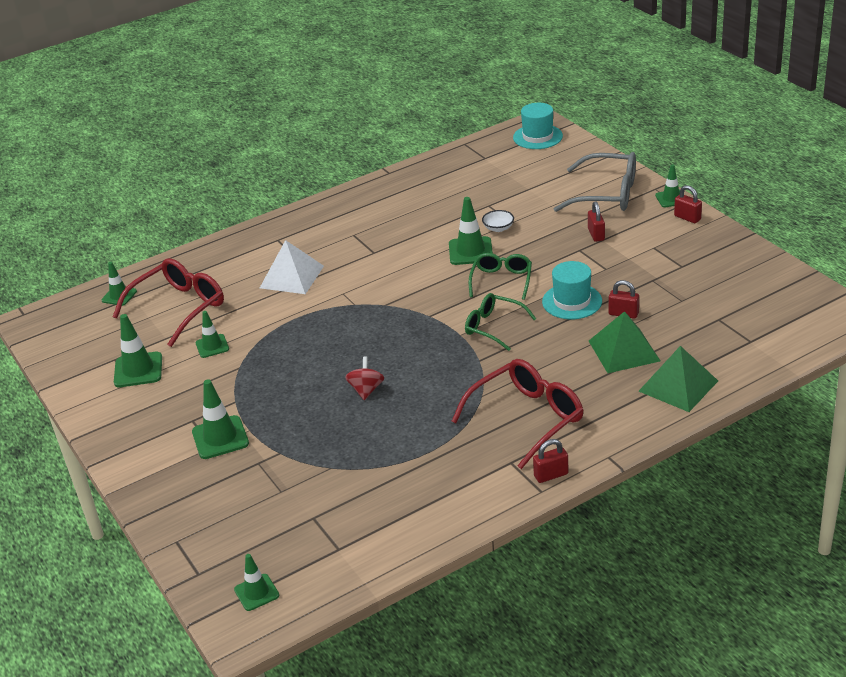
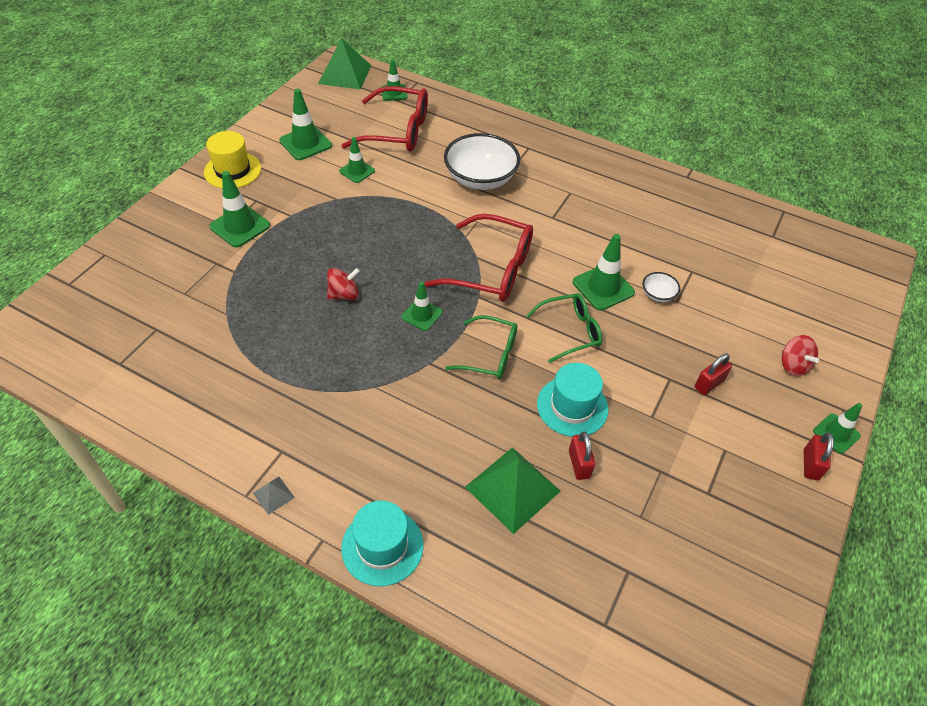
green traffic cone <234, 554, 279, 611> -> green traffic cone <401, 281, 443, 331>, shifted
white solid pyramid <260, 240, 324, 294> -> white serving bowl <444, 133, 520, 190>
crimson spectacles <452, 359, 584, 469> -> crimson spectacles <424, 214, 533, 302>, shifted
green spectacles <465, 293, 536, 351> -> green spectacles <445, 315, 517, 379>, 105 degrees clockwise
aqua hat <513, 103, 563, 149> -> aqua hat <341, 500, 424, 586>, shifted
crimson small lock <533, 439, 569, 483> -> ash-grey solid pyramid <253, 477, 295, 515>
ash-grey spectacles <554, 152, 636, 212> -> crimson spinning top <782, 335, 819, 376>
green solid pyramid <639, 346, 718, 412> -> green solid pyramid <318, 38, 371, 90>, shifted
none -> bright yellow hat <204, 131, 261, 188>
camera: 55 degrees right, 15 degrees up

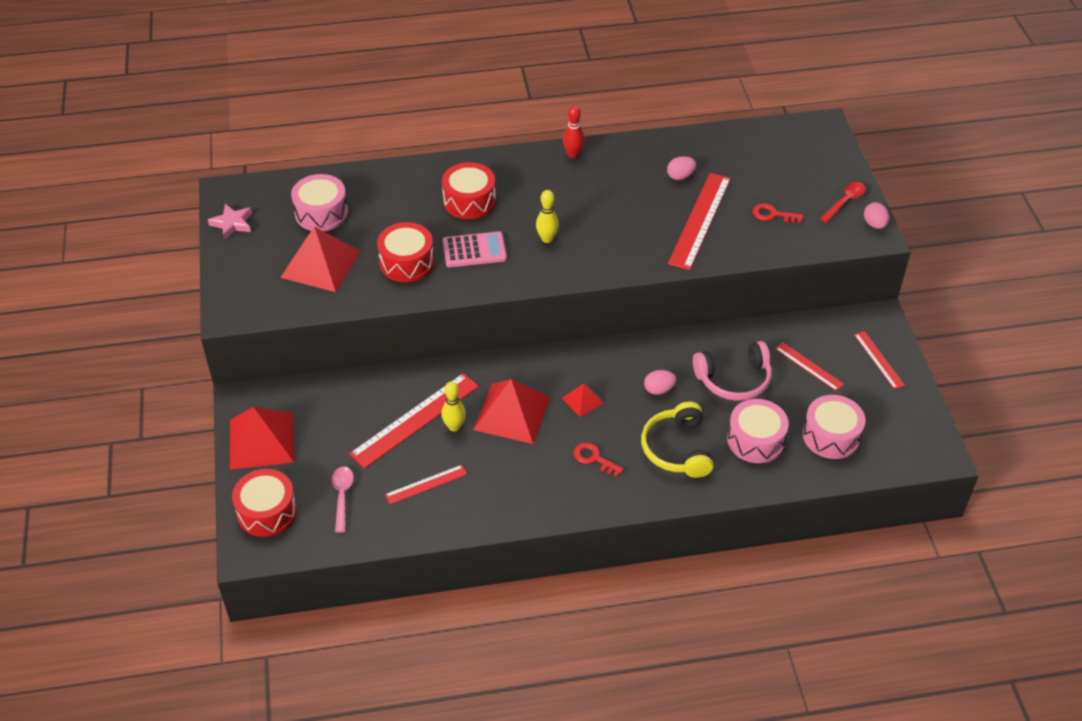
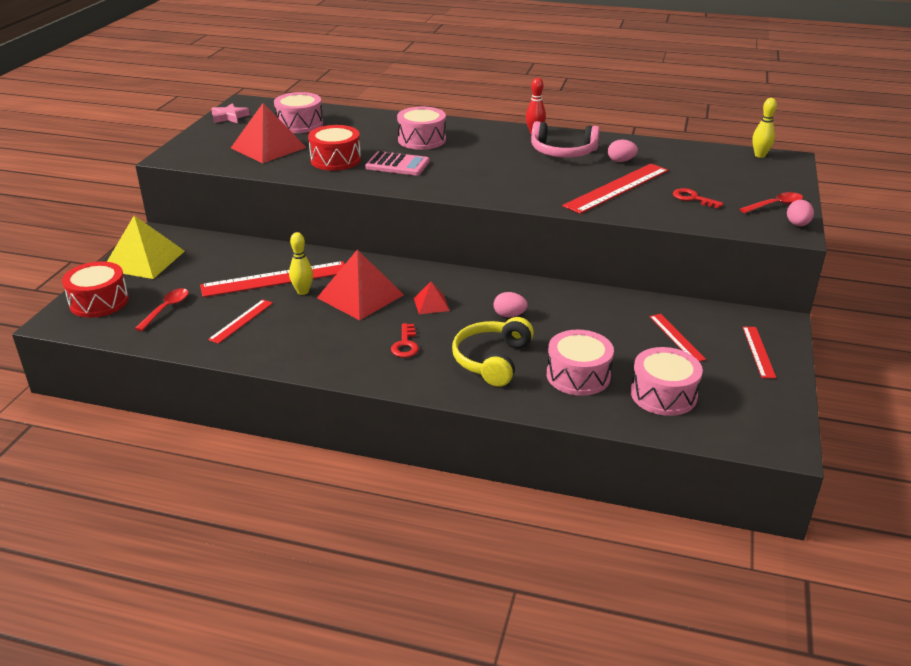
crimson solid pyramid <230, 407, 294, 470> -> bright yellow solid pyramid <107, 215, 185, 279>
pink teaspoon <332, 466, 354, 533> -> crimson teaspoon <135, 288, 189, 331>
crimson measuring stick <385, 465, 467, 504> -> crimson measuring stick <208, 300, 273, 344>, 60 degrees counterclockwise
crimson toy drum <442, 162, 496, 219> -> pink toy drum <397, 107, 446, 150>
bright yellow tenpin <536, 190, 559, 243> -> bright yellow tenpin <752, 98, 777, 158>, shifted
crimson key <573, 442, 624, 477> -> crimson key <391, 323, 419, 358>, 150 degrees counterclockwise
pink headphones <693, 341, 772, 401> -> pink headphones <531, 121, 600, 158>, shifted
camera: 25 degrees right, 15 degrees down

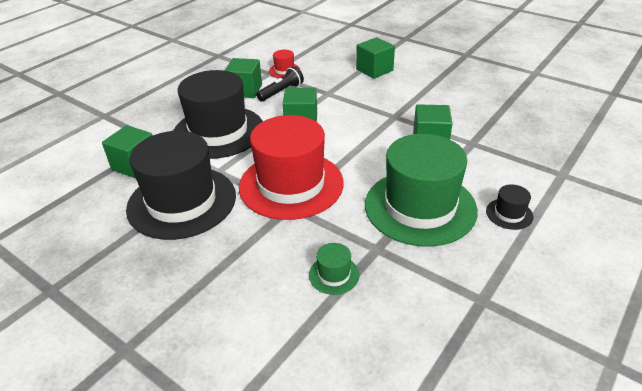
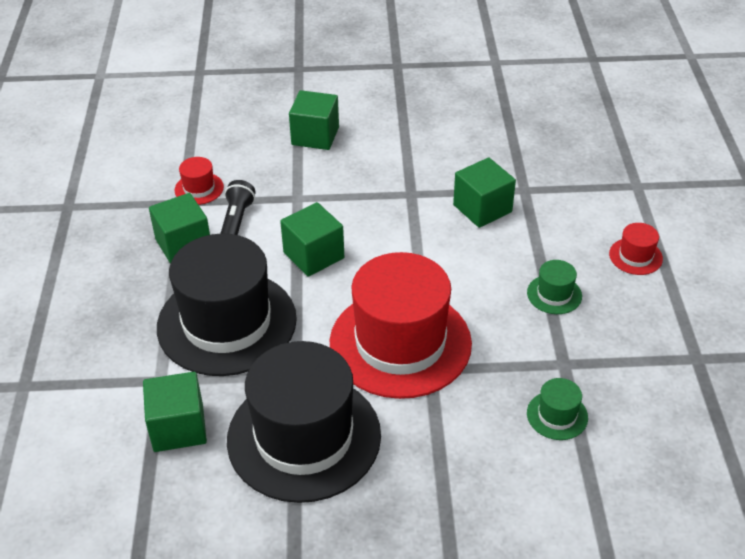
green hat <365, 134, 478, 247> -> green hat <527, 260, 582, 314>, x0.40
black hat <486, 184, 533, 230> -> crimson hat <609, 223, 663, 275>
camera: 40 degrees left, 5 degrees up

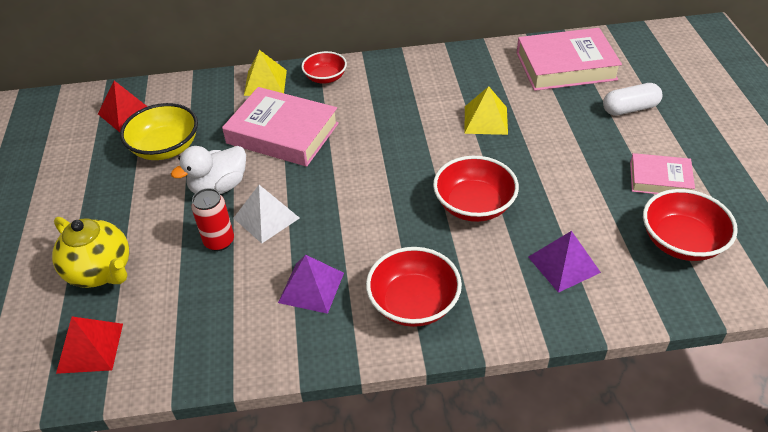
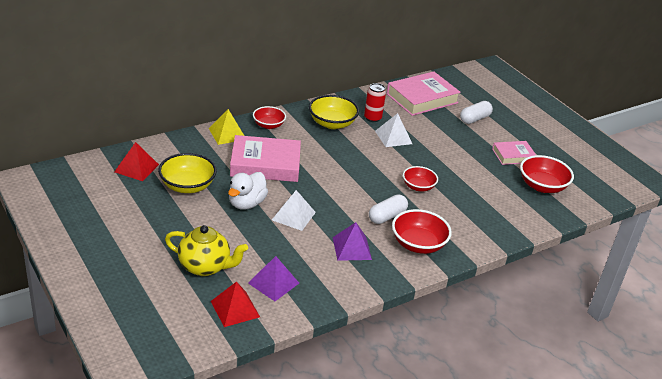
crimson soda can <191, 188, 234, 251> -> crimson soda can <364, 83, 386, 122>, shifted
crimson serving bowl <433, 156, 519, 222> -> crimson serving bowl <403, 166, 438, 191>, x0.65
bright yellow solid pyramid <464, 86, 508, 135> -> white solid pyramid <375, 113, 412, 147>
violet solid pyramid <528, 231, 601, 293> -> violet solid pyramid <248, 256, 299, 301>, shifted
none -> bright yellow serving bowl <309, 95, 359, 129>
none -> white pill shape <369, 195, 408, 224>
camera: 30 degrees left, 10 degrees down

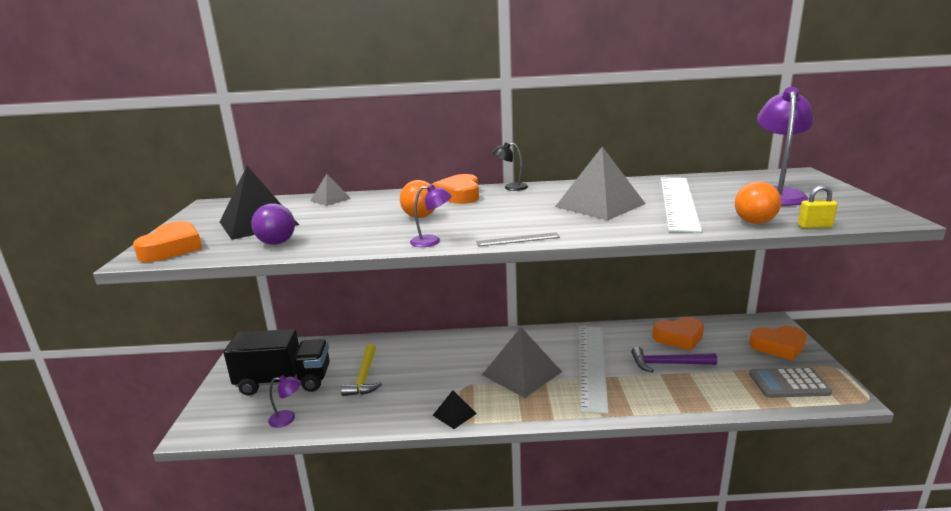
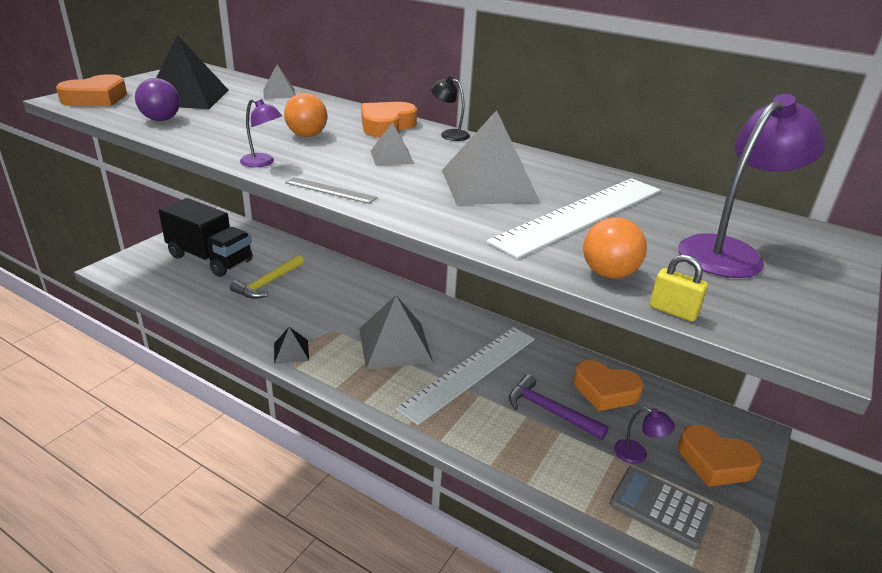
violet reading lamp <268, 375, 301, 428> -> violet reading lamp <614, 407, 675, 464>, shifted
none -> ash-grey solid pyramid <371, 122, 414, 165>
camera: 30 degrees right, 10 degrees up

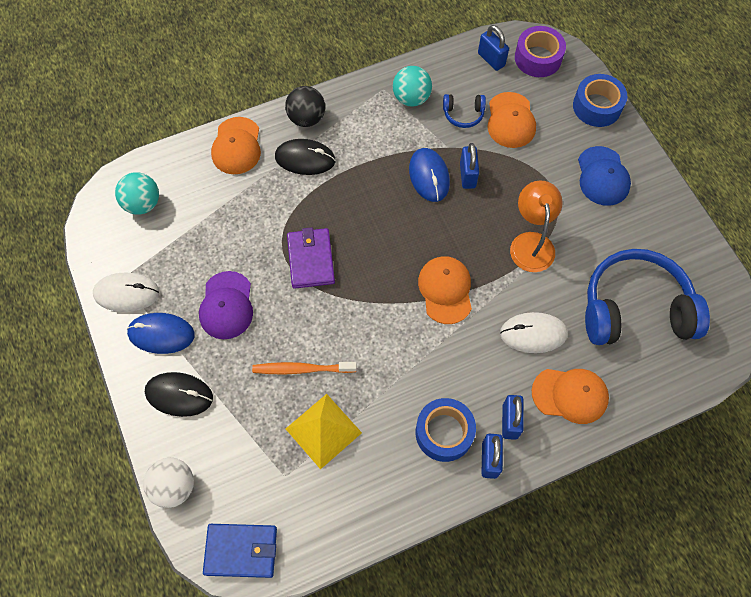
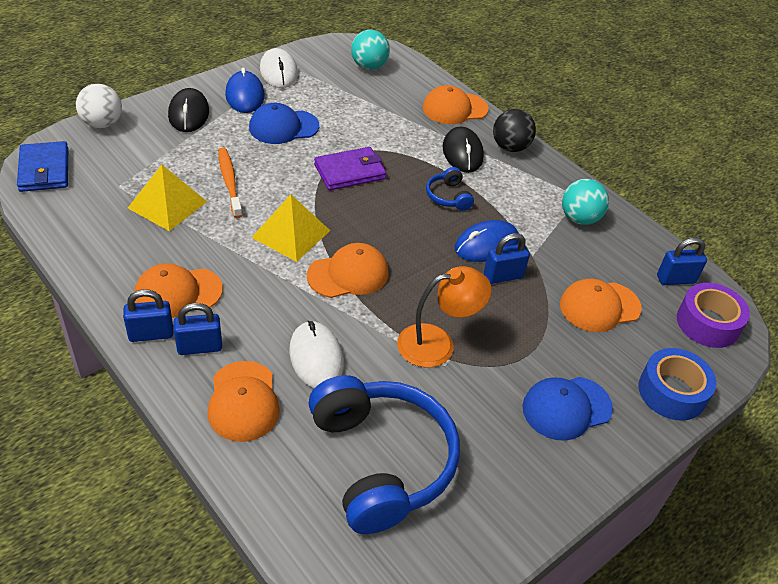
violet peaked cap <199, 271, 253, 339> -> blue peaked cap <249, 103, 320, 144>
blue roll of tape <416, 398, 476, 462> -> orange peaked cap <134, 263, 223, 318>
blue headphones <443, 94, 486, 128> -> blue headphones <426, 167, 474, 211>, shifted
blue small lock <478, 25, 509, 71> -> blue small lock <657, 237, 707, 285>, 45 degrees clockwise
none -> bright yellow solid pyramid <251, 194, 330, 262>
camera: 70 degrees right, 20 degrees down

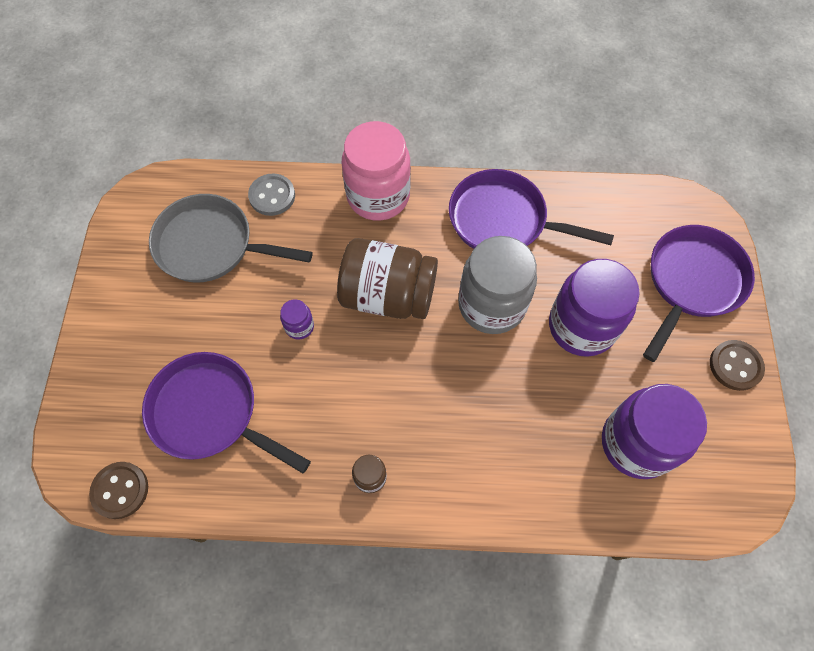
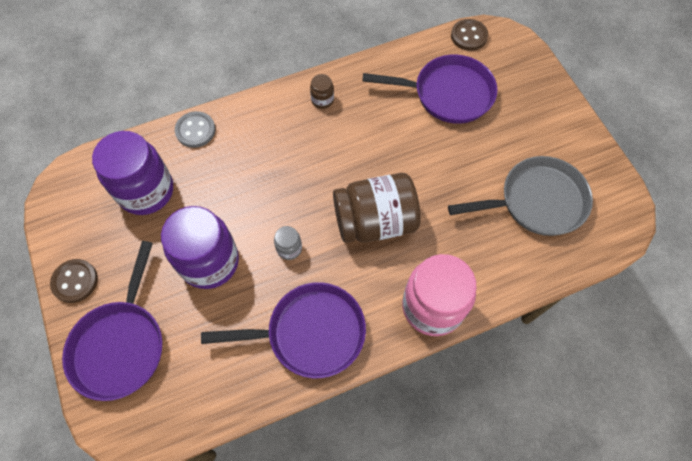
ash-grey sewing button <248, 174, 295, 216> -> ash-grey sewing button <175, 111, 215, 148>, shifted
violet jar <280, 299, 314, 339> -> none
ash-grey jar <458, 236, 537, 334> -> ash-grey jar <274, 226, 302, 260>, x0.43
camera: 155 degrees right, 0 degrees up

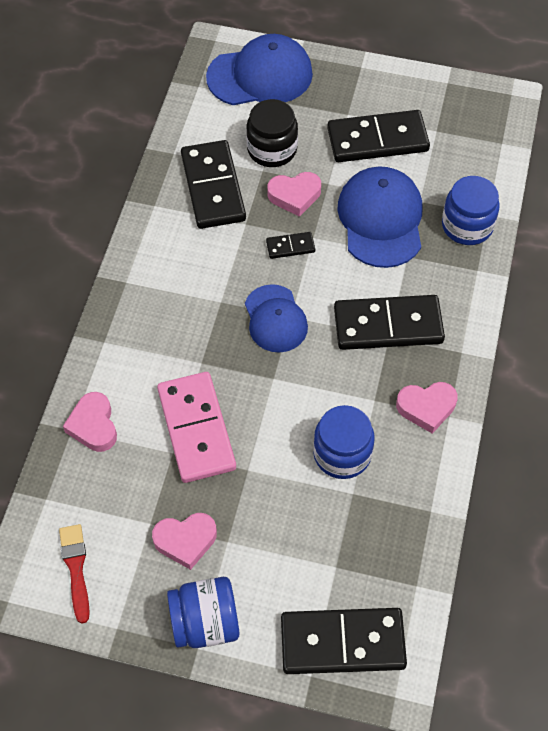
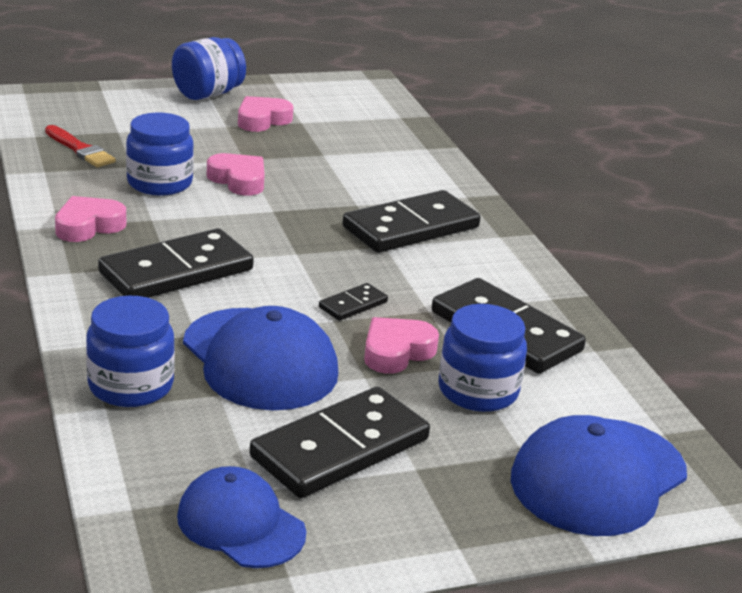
crimson paintbrush <59, 524, 90, 624> -> crimson paintbrush <45, 125, 116, 167>, shifted
pink heart <63, 392, 117, 452> -> pink heart <207, 153, 265, 196>, shifted
pink domino piece <157, 372, 236, 483> -> none
blue peaked cap <245, 284, 308, 353> -> blue peaked cap <177, 466, 306, 568>, shifted
black jar <246, 99, 298, 167> -> blue jar <438, 304, 527, 412>
black domino piece <281, 608, 407, 674> -> black domino piece <342, 190, 480, 253>, shifted
camera: 145 degrees right, 30 degrees down

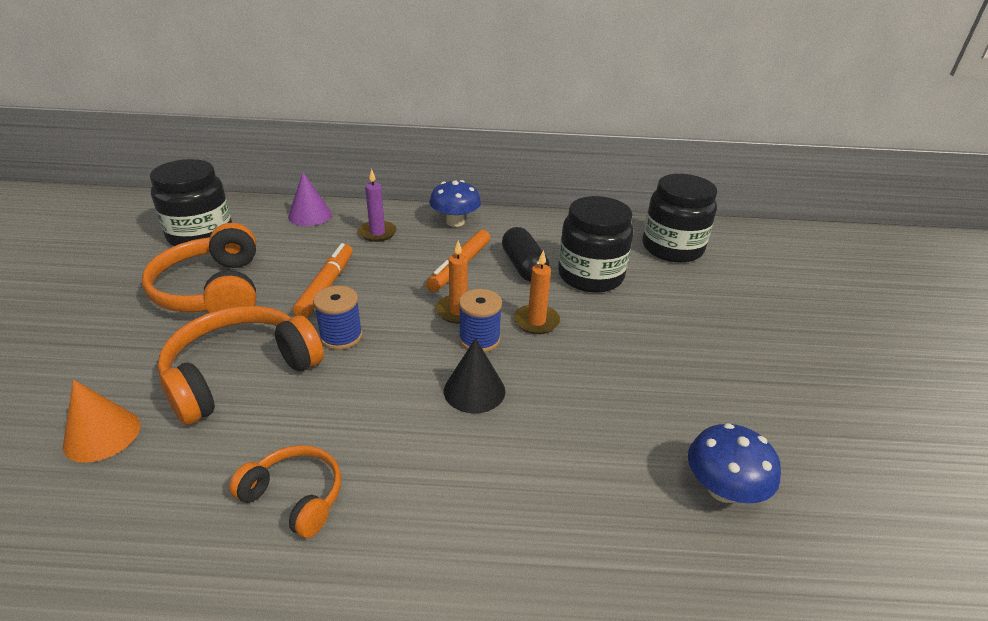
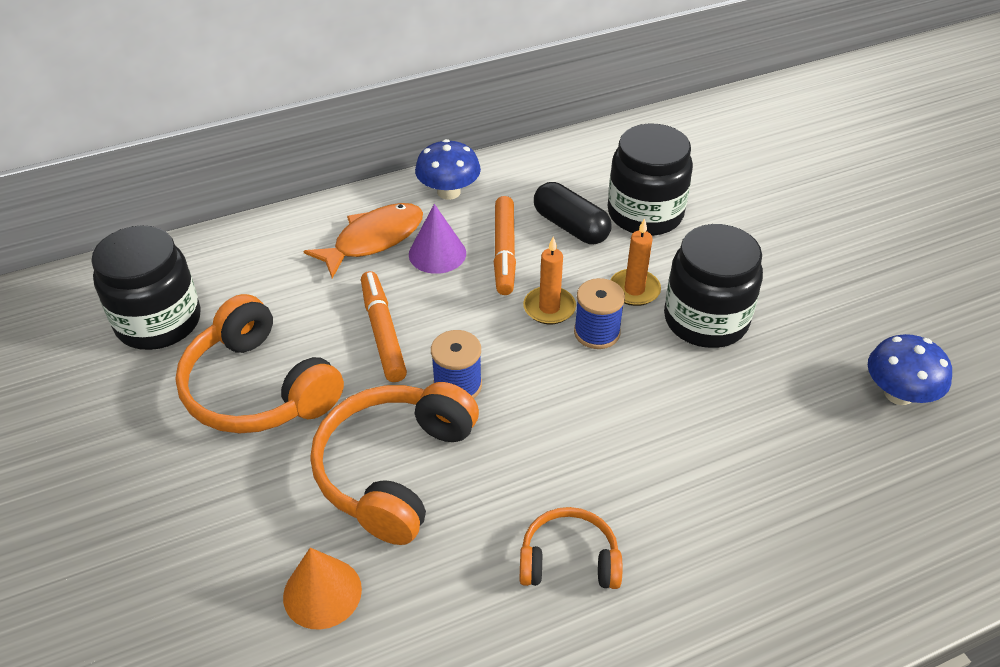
violet cone <288, 172, 332, 226> -> violet cone <409, 204, 466, 274>, shifted
violet candle <358, 169, 397, 242> -> orange toy fish <303, 203, 423, 278>
black cone <444, 338, 505, 413> -> none
black jar <643, 174, 717, 263> -> black jar <664, 224, 763, 348>, shifted
camera: 25 degrees left, 10 degrees up

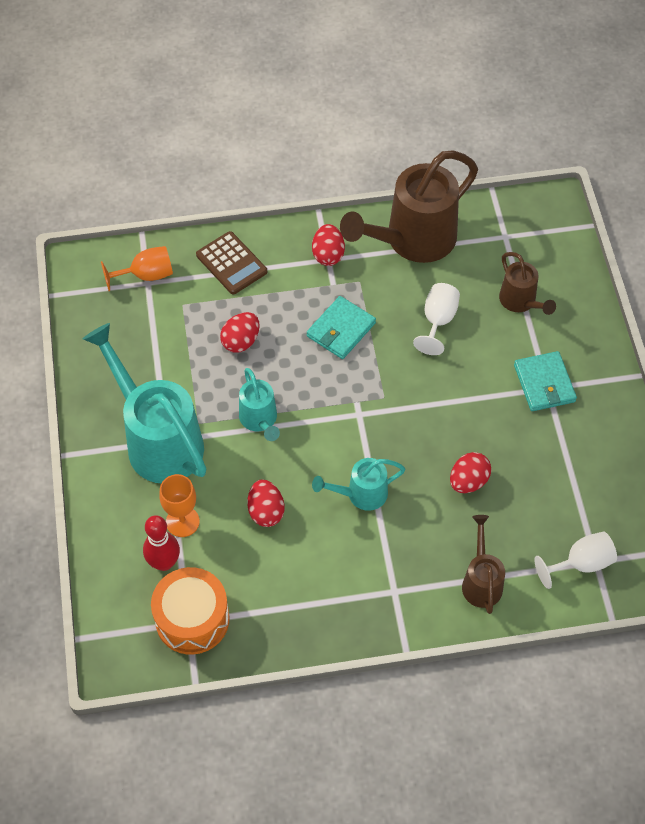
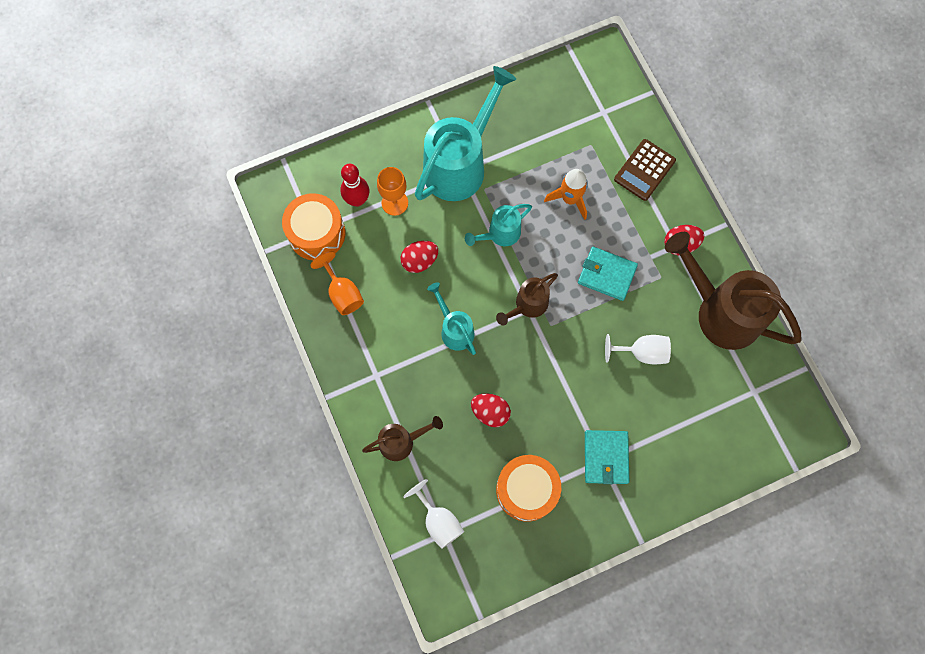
orange goblet <101, 246, 173, 291> -> orange goblet <311, 251, 364, 315>, shifted
crimson egg <220, 312, 260, 353> -> orange spaceship <544, 169, 588, 220>
dark brown watering can <499, 252, 556, 315> -> dark brown watering can <496, 273, 558, 326>, shifted
aqua wallet <514, 351, 577, 411> -> aqua wallet <585, 430, 629, 484>, 60 degrees counterclockwise
none -> orange toy drum <496, 455, 561, 522>
camera: 75 degrees right, 15 degrees up

